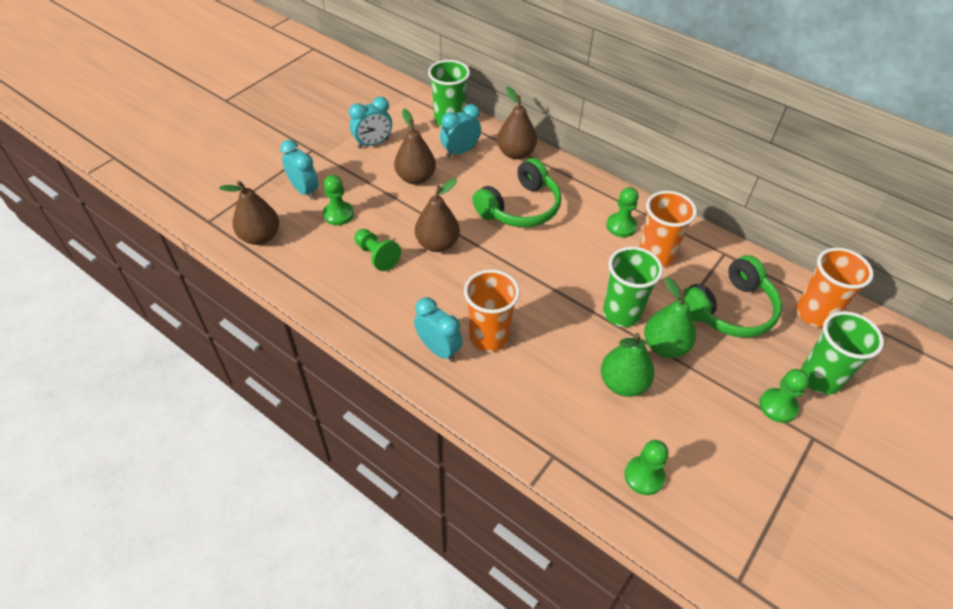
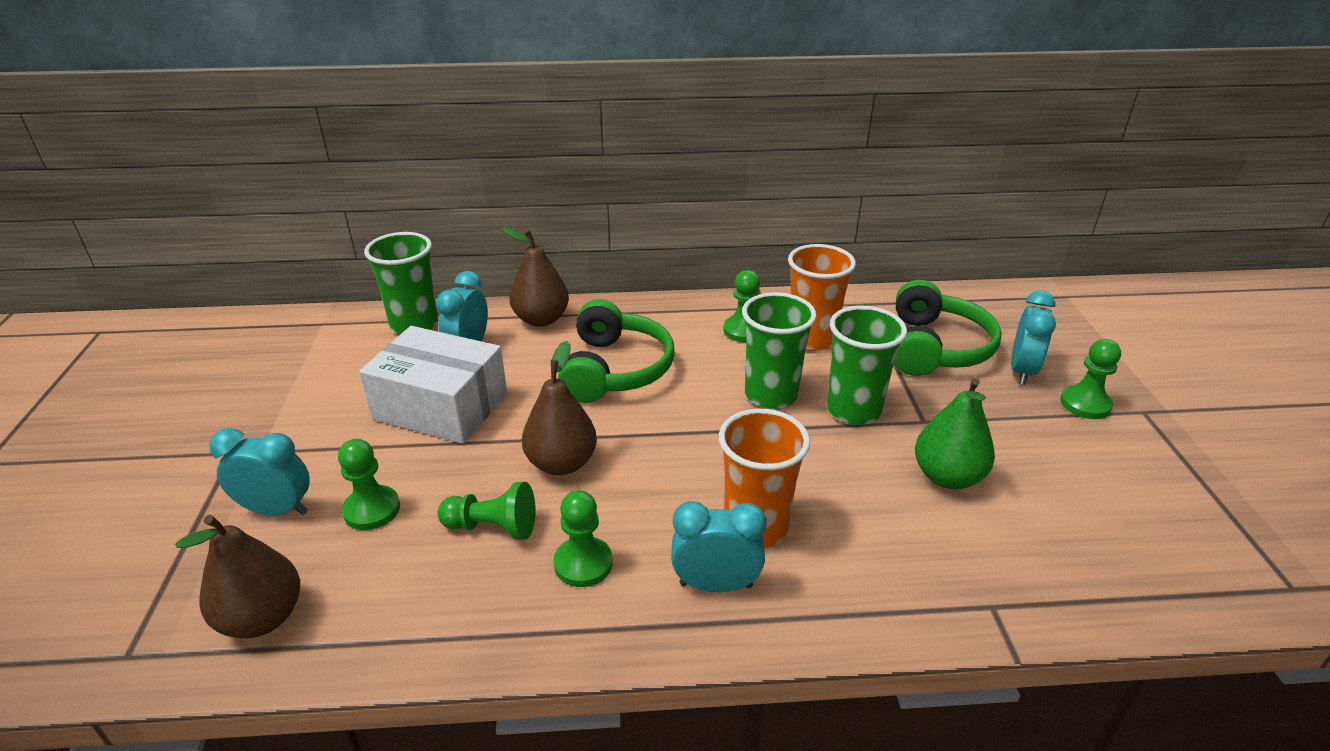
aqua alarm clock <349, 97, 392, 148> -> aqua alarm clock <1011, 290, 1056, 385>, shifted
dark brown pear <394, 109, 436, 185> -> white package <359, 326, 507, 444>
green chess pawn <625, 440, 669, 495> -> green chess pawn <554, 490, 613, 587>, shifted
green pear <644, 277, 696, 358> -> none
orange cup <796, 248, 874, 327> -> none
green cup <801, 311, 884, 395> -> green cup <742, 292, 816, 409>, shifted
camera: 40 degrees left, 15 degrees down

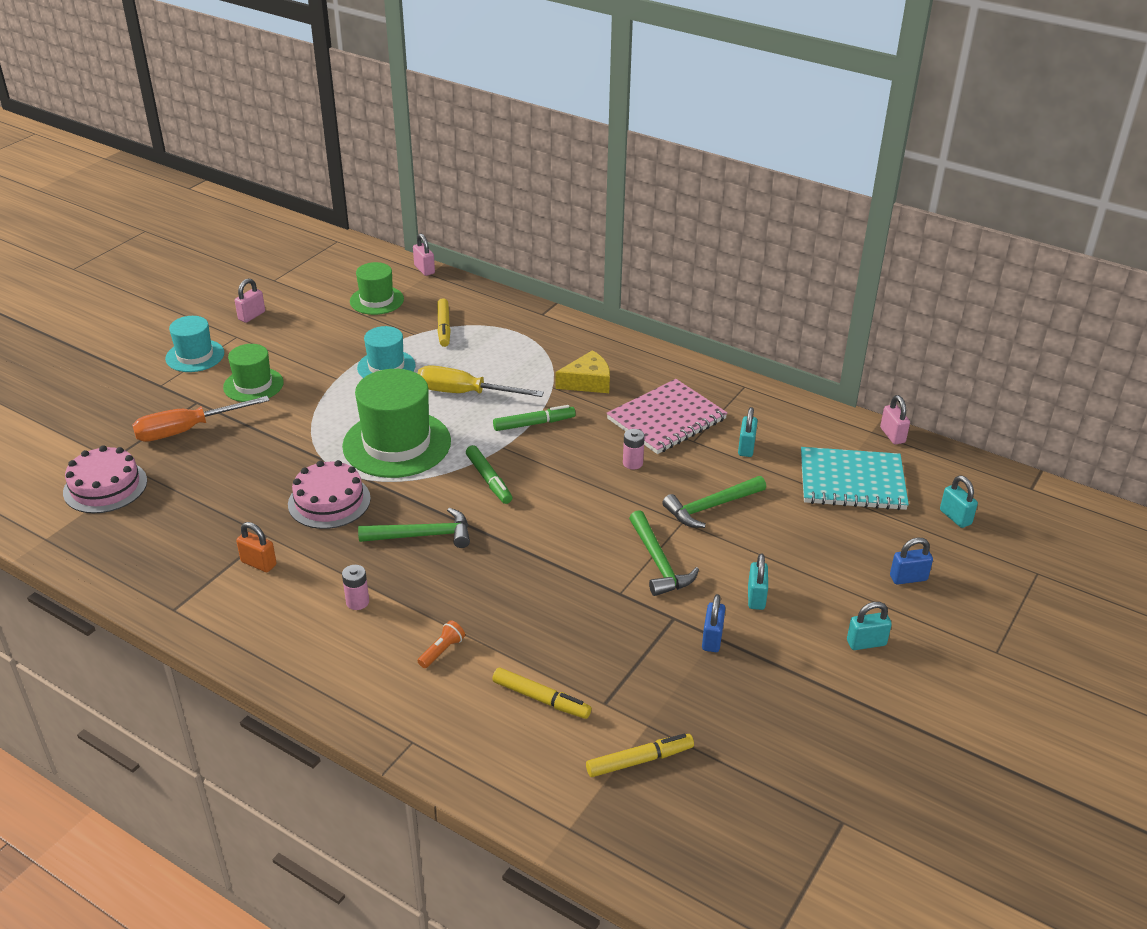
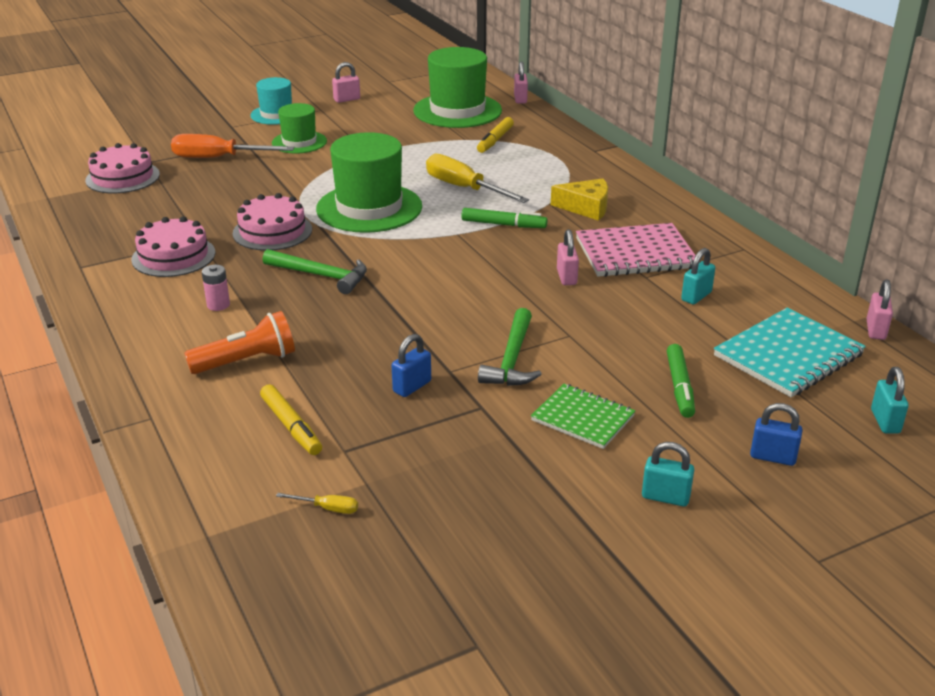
orange small lock <236, 522, 277, 572> -> pink layer cake <131, 216, 215, 277>
green hat <350, 262, 404, 315> -> green hat <413, 47, 502, 128>, x1.72
aqua hat <357, 326, 415, 378> -> none
orange torch <418, 620, 465, 668> -> orange torch <184, 311, 295, 374>, x1.88
green marker pen <466, 445, 512, 504> -> green marker pen <667, 344, 695, 418>, shifted
bright yellow marker pen <586, 734, 694, 777> -> bright yellow flat screwdriver <276, 493, 358, 514>
pink AA battery <623, 429, 645, 470> -> pink small lock <557, 229, 579, 285>
green carpenter's hammer <662, 476, 766, 528> -> none
blue small lock <702, 594, 725, 652> -> blue small lock <392, 334, 431, 397>, shifted
aqua small lock <748, 553, 768, 610> -> green notebook <531, 384, 635, 449>
aqua notebook <801, 447, 909, 510> -> aqua notebook <714, 308, 866, 397>, 75 degrees counterclockwise
camera: 30 degrees right, 5 degrees down

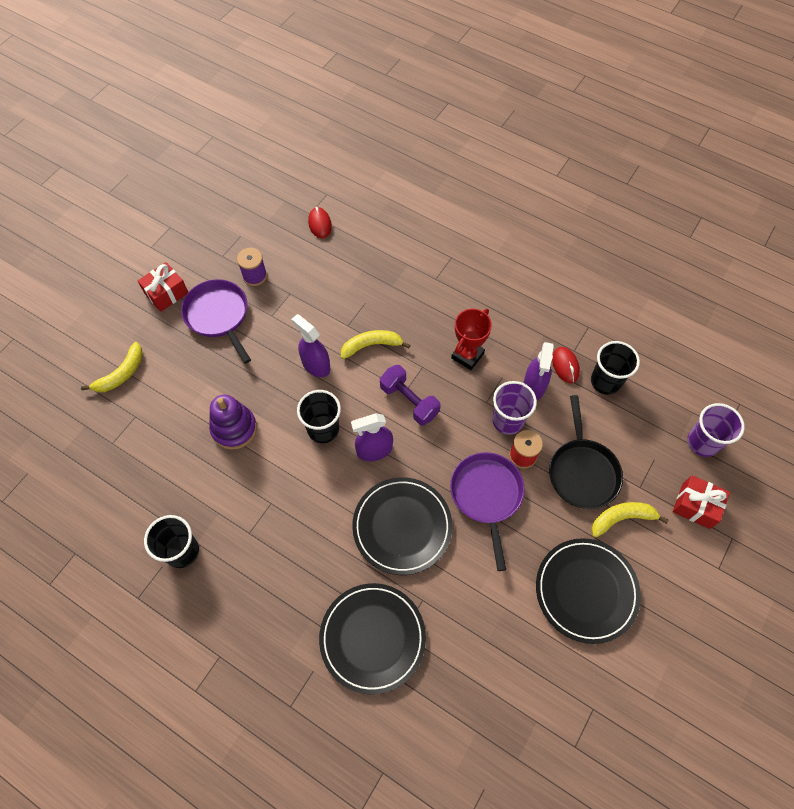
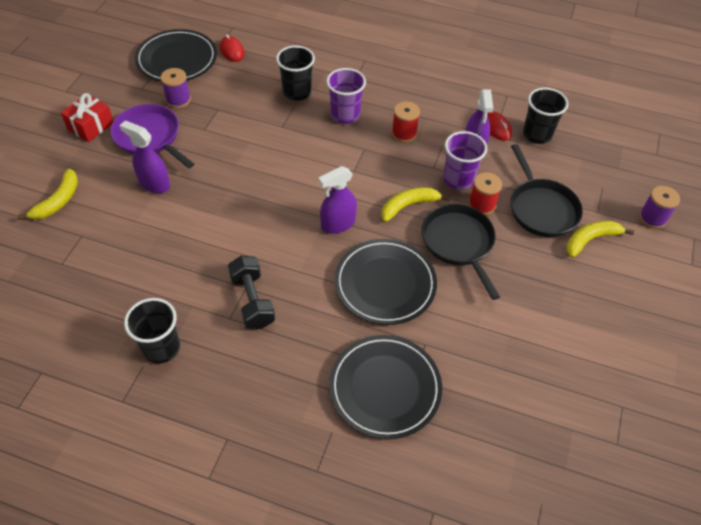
violet ring stacker <209, 395, 257, 450> -> none
violet sprayer <291, 314, 330, 377> -> violet sprayer <119, 121, 170, 193>, shifted
black cup <297, 390, 341, 443> -> black cup <276, 45, 315, 101>, shifted
bright yellow banana <341, 330, 411, 359> -> bright yellow banana <381, 187, 450, 222>, shifted
violet free weight <380, 365, 441, 426> -> none
violet frying pan <450, 452, 525, 571> -> black frying pan <421, 204, 500, 300>
crimson award cup <451, 309, 492, 370> -> crimson reel of thread <392, 102, 420, 143>
black dinner plate <536, 538, 641, 644> -> black dinner plate <135, 29, 217, 82>, shifted
crimson present <673, 475, 730, 529> -> violet reel of thread <639, 186, 680, 229>
violet cup <687, 403, 745, 457> -> violet cup <326, 68, 366, 124>, shifted
none -> black free weight <228, 256, 275, 329>
camera: 15 degrees left, 10 degrees down

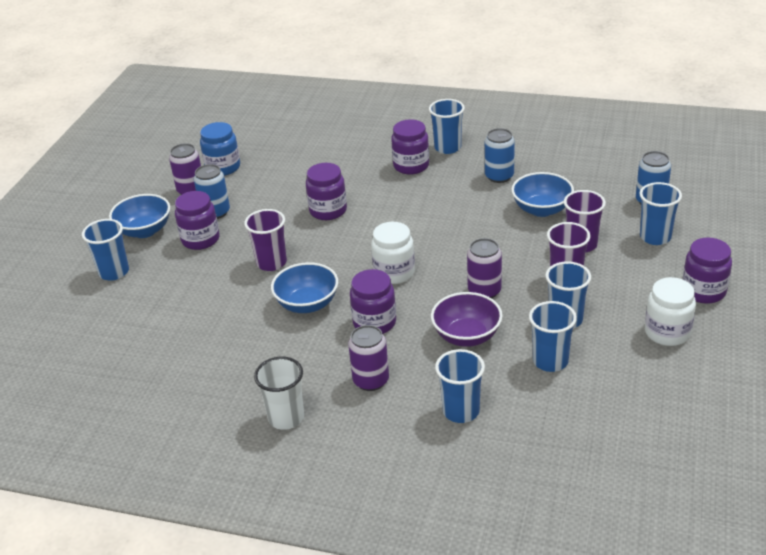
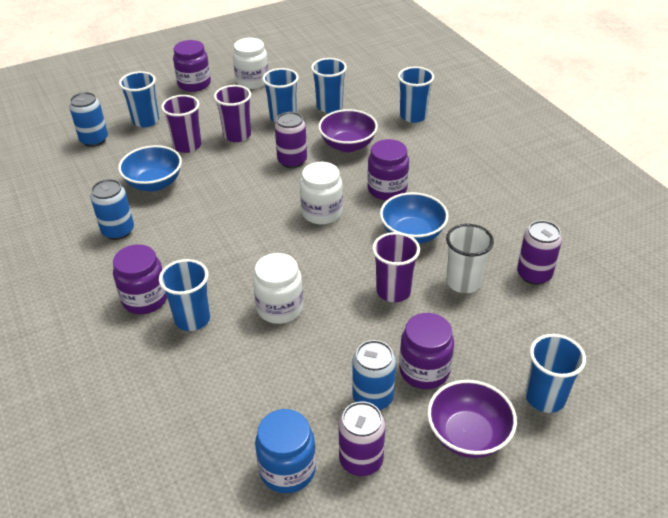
blue serving bowl <109, 194, 170, 238> -> violet serving bowl <427, 380, 517, 458>
white cup <254, 357, 304, 430> -> white cup <446, 224, 494, 293>, shifted
violet jar <306, 163, 347, 220> -> white jar <253, 253, 303, 324>
violet soda can <348, 325, 389, 391> -> violet soda can <517, 220, 562, 285>, shifted
blue cup <429, 99, 465, 154> -> blue cup <159, 259, 210, 331>, shifted
camera: 135 degrees left, 5 degrees up

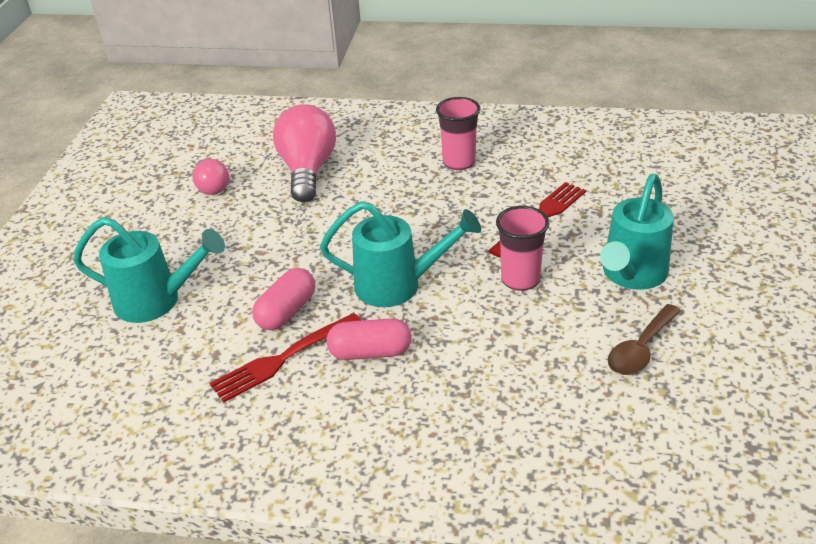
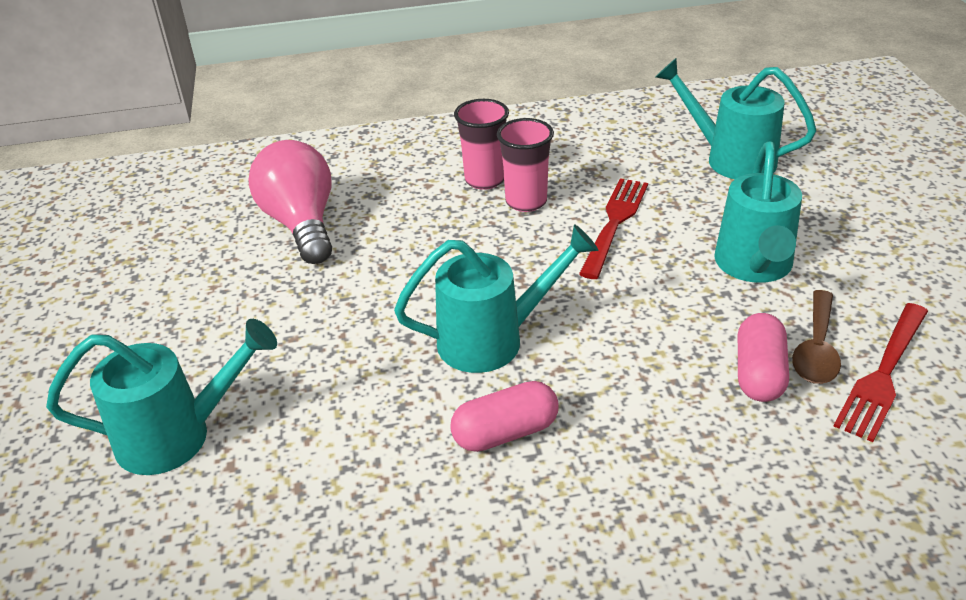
pink bulb <193, 159, 229, 195> -> none
crimson table fork <209, 313, 362, 403> -> crimson table fork <833, 303, 928, 442>, shifted
pink pill shape <252, 268, 315, 330> -> pink pill shape <738, 313, 789, 402>, shifted
pink cup <496, 206, 549, 291> -> pink cup <497, 118, 554, 212>, shifted
none -> aqua watering can <656, 58, 816, 179>
camera: 20 degrees left, 0 degrees up

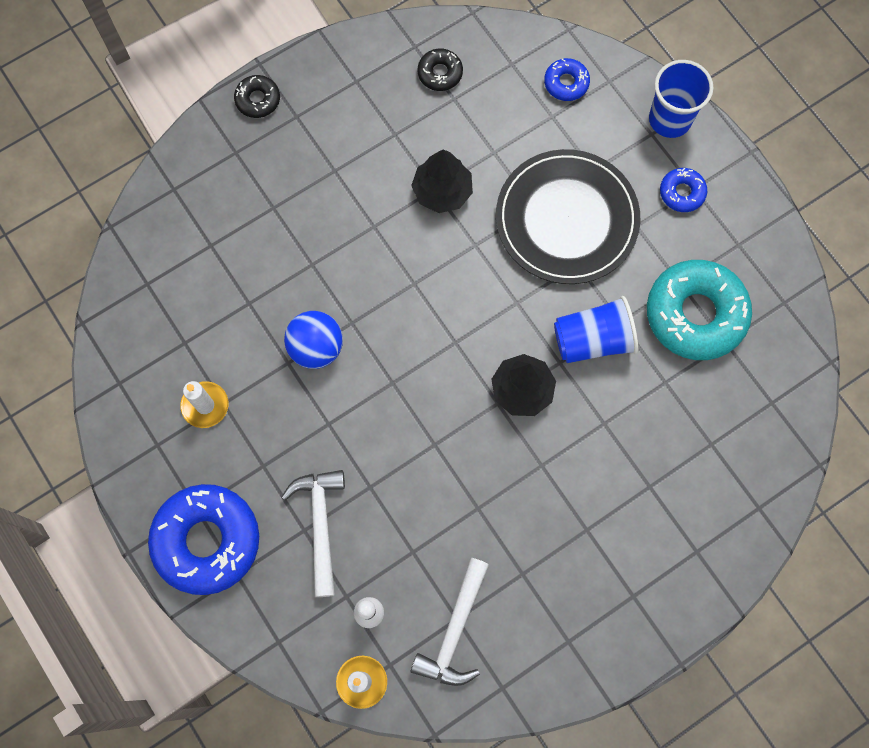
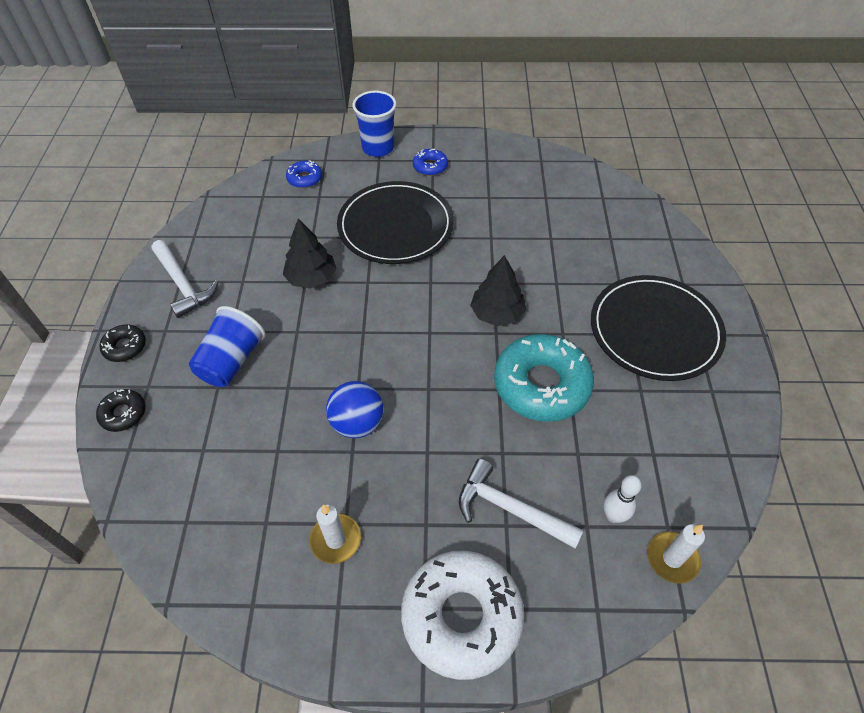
blue glazed donut <148, 484, 259, 595> -> white glazed donut <401, 550, 524, 680>
white carpenter's hammer <410, 558, 489, 686> -> white carpenter's hammer <152, 240, 218, 318>, shifted
black glazed donut <418, 48, 463, 91> -> black glazed donut <96, 389, 146, 432>, shifted
blue cup <554, 296, 638, 363> -> blue cup <189, 306, 266, 387>, shifted
aqua glazed donut <647, 260, 752, 360> -> aqua glazed donut <494, 334, 594, 422>, shifted
none -> black dinner plate <591, 275, 726, 381>
camera: 55 degrees left, 20 degrees down

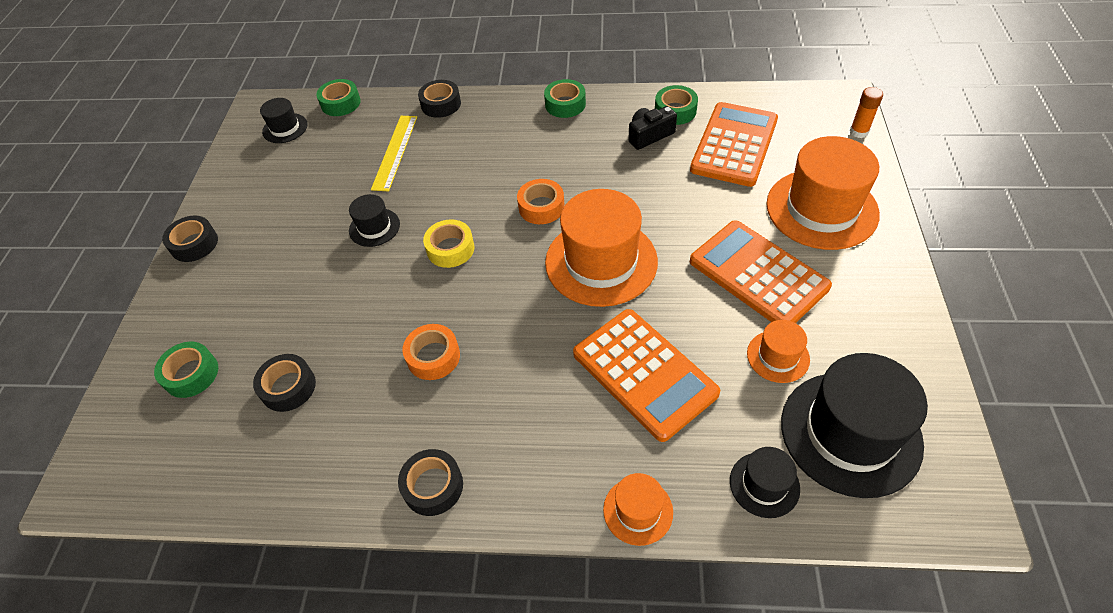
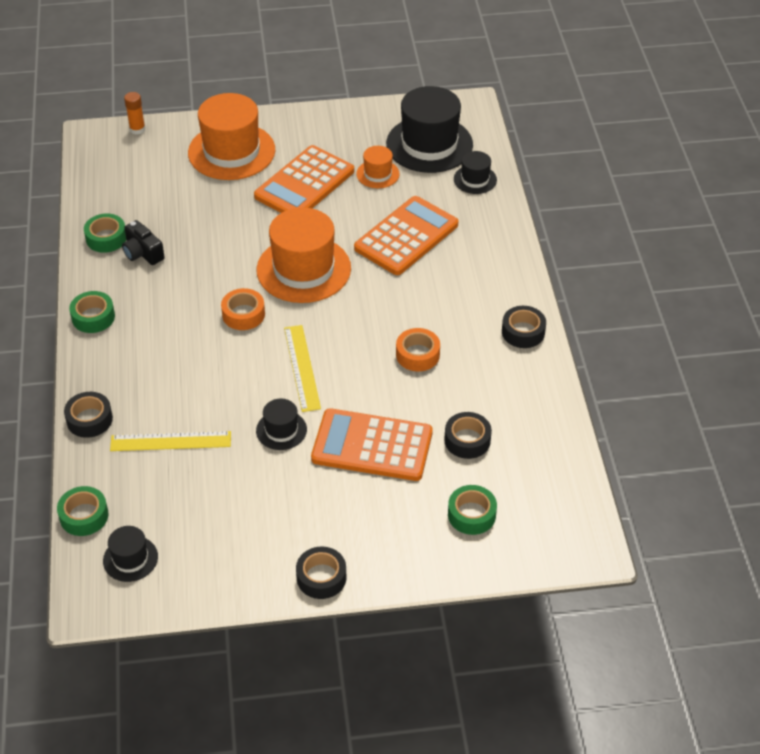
bright yellow roll of tape <423, 219, 474, 268> -> bright yellow measuring stick <284, 325, 321, 412>
orange hat <603, 473, 673, 546> -> none
orange adding machine <690, 102, 778, 187> -> orange adding machine <311, 408, 433, 481>, shifted
camera: 105 degrees left, 5 degrees down

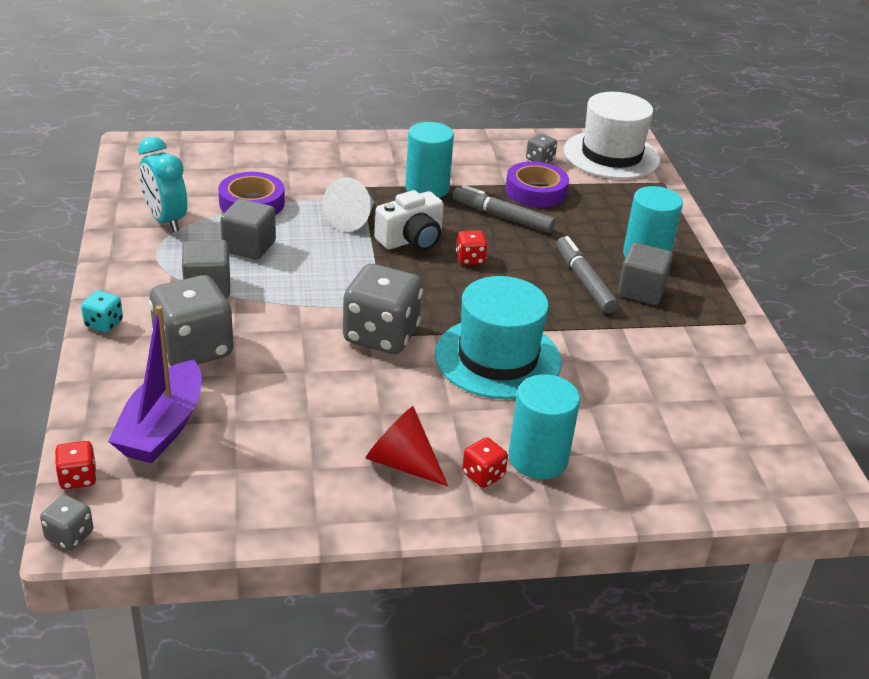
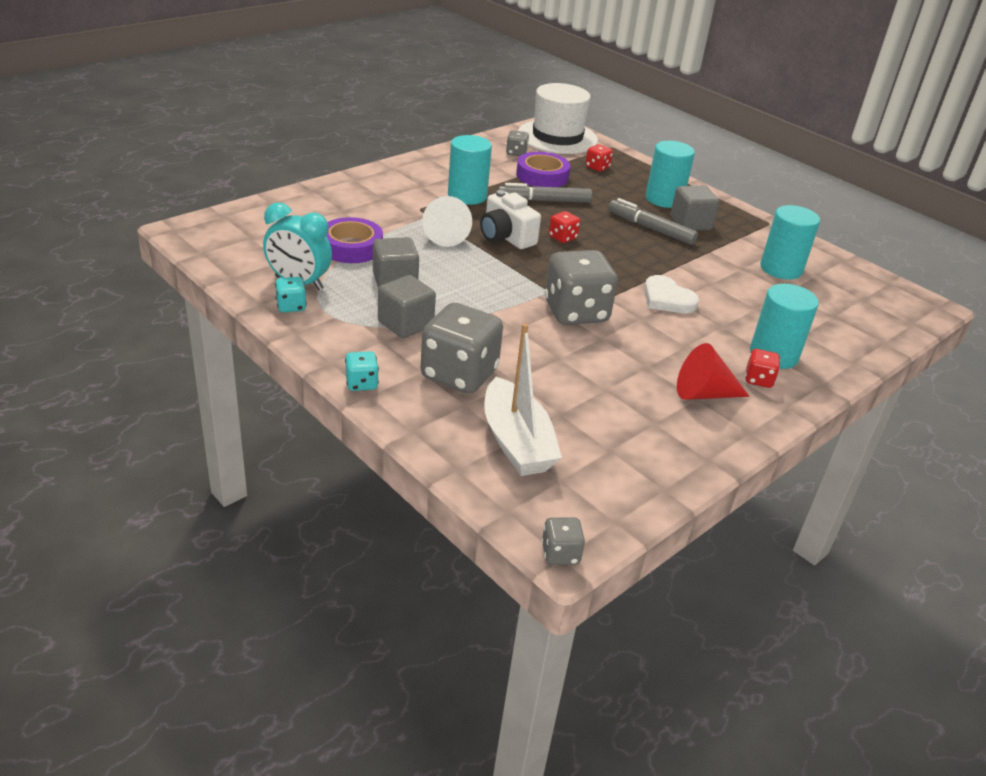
crimson game die <55, 441, 97, 489> -> crimson game die <585, 144, 613, 172>, shifted
violet toy boat <108, 305, 201, 463> -> white toy boat <484, 323, 562, 476>
white compact camera <375, 190, 444, 251> -> white compact camera <480, 190, 541, 249>, 120 degrees clockwise
aqua hat <435, 276, 562, 399> -> white heart <644, 275, 699, 313>
none -> aqua game die <275, 277, 307, 313>
none -> aqua solid cylinder <760, 205, 820, 280>
camera: 35 degrees left, 0 degrees up

